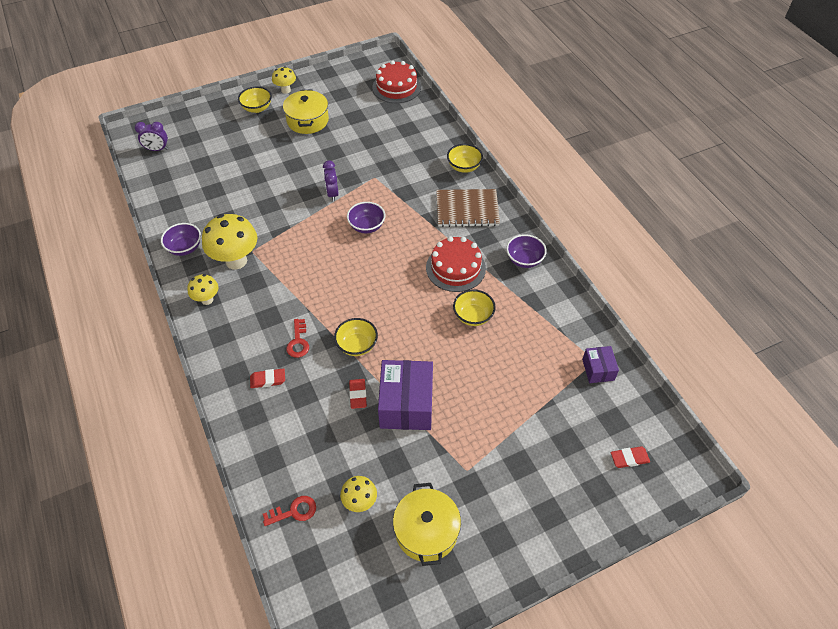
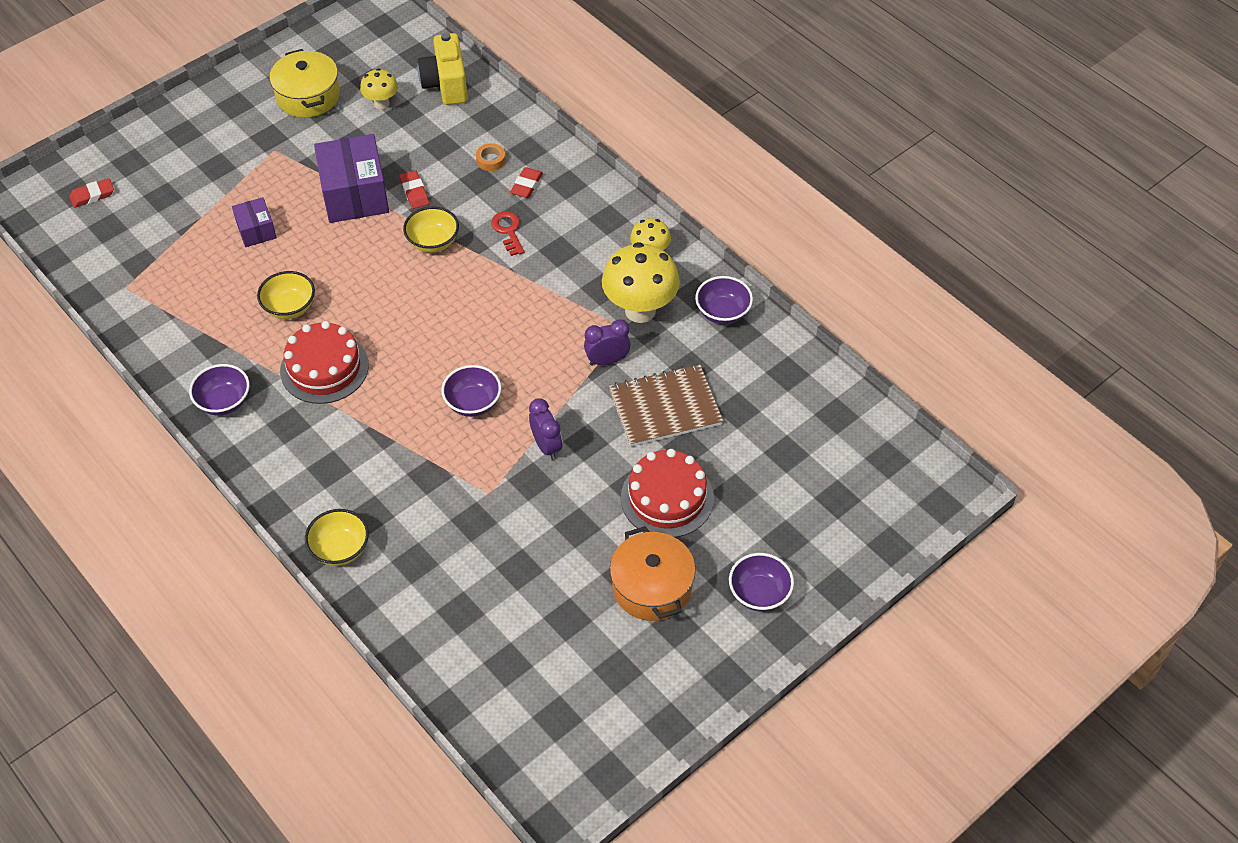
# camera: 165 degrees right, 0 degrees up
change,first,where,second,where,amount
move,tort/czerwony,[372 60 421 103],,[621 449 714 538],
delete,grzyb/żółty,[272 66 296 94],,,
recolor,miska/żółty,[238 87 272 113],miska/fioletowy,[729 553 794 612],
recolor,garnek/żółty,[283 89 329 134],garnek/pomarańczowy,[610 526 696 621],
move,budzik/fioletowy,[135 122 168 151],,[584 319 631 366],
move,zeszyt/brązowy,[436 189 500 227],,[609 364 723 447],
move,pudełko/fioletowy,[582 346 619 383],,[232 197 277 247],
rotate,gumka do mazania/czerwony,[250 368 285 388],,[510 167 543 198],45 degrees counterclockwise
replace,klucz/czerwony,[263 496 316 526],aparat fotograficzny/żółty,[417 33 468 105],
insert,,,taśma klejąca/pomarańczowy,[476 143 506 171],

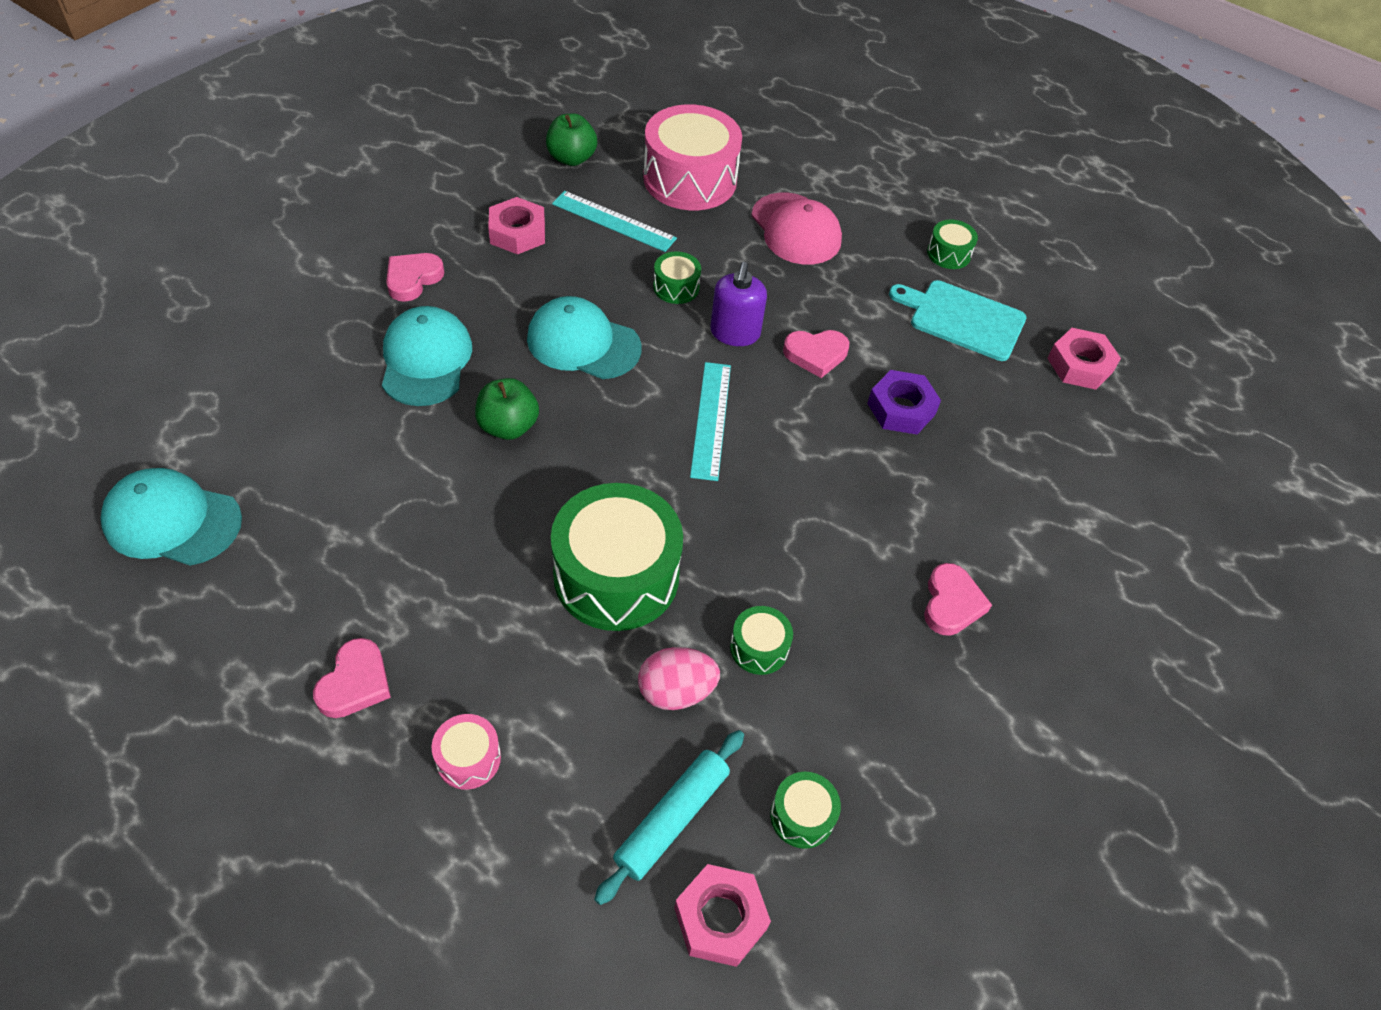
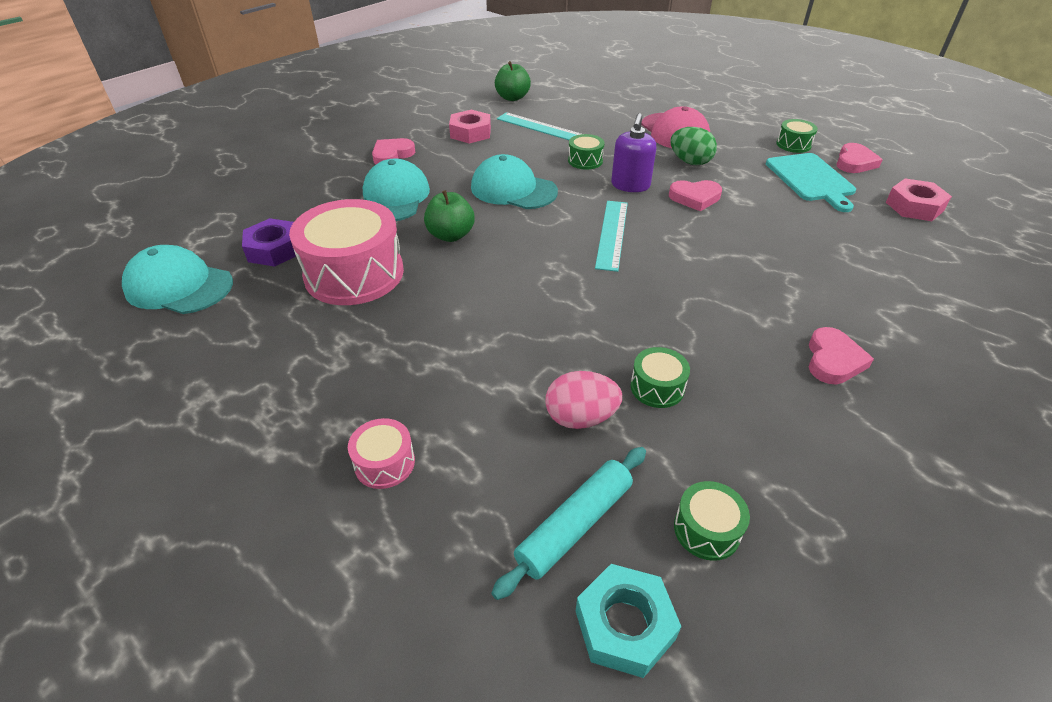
# camera: 10 degrees right, 10 degrees down
change,first,where,second,where,amount
move,bęben/różowy,[643 104 742 210],,[289 199 404 305],
rotate,deska do krojenia/turkusowy,[889 280 1026 361],,[766 153 856 212],135 degrees counterclockwise
move,nakrętka/fioletowy,[867 370 941 435],,[242 218 296 267],
delete,bęben/zielony,[551 483 683 631],,,
move,serce/różowy,[313 638 391 718],,[836 143 883 173],
recolor,nakrętka/różowy,[674 864 771 967],nakrętka/turkusowy,[576 564 681 678],
insert,,,jajko/zielony,[670 127 717 165],

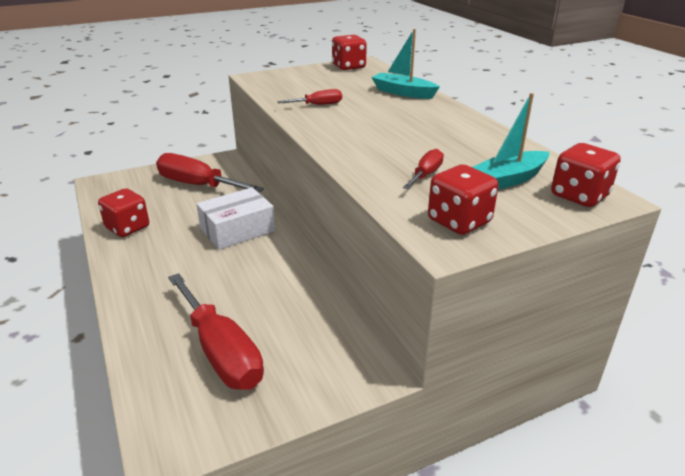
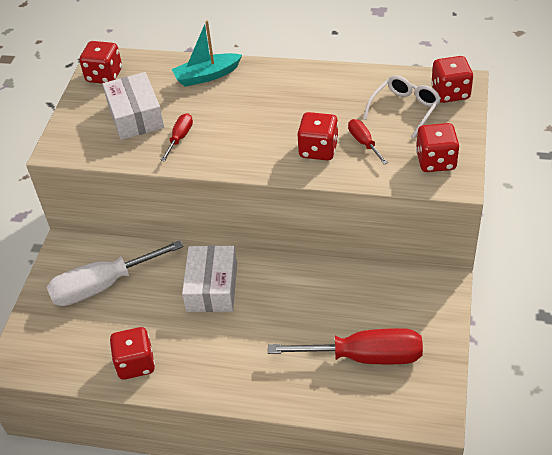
# camera: 50 degrees left, 15 degrees up
change,first,where,second,where,amount
replace,łódka/turkusowy,[472 93 549 190],okulary/biały,[363 75 441 138],
recolor,śrubokręt/czerwony,[156 153 264 193],śrubokręt/biały,[47 240 183 306],
insert,,,pudełko/biały,[103 72 164 140],
insert,,,kostka do gry/czerwony,[297 112 339 160],

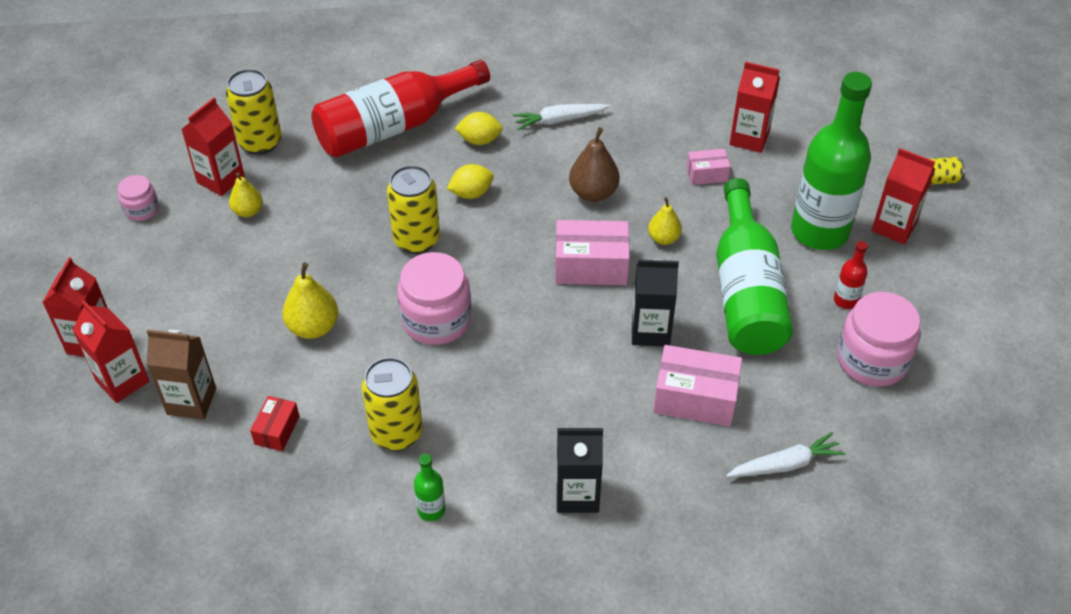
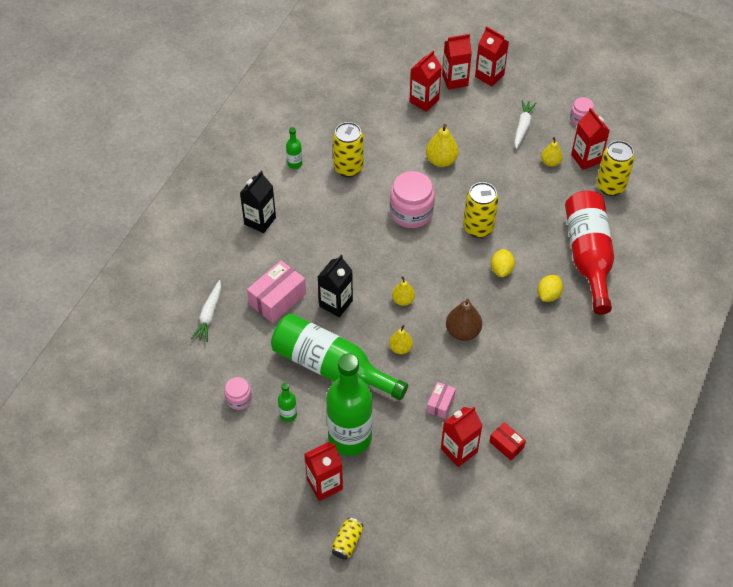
# camera: 120 degrees right, 5 degrees up
change,first,where,second,where,amount
move,marchewka/biały,[513 104 610 130],,[514 100 536 149],
replace,pudełko/różowy,[555 220 630 285],gruszka/żółty,[392 276 415 306],
recolor,butelka/czerwony,[834 241 868 309],butelka/zielony,[278 382 297 422],
resize,słoik/różowy,[837 292 920 387],,[224 377 252 410],x0.54
recolor,karton mleka/brązowy,[147 330 216 420],karton mleka/czerwony,[409 50 442 112],
move,pudełko/czerwony,[250 396 300 451],,[489 422 526 460],

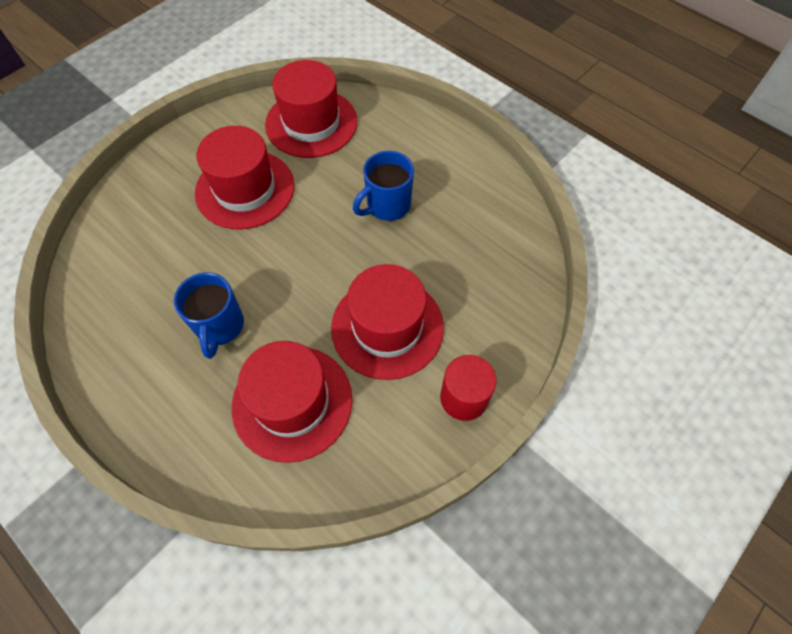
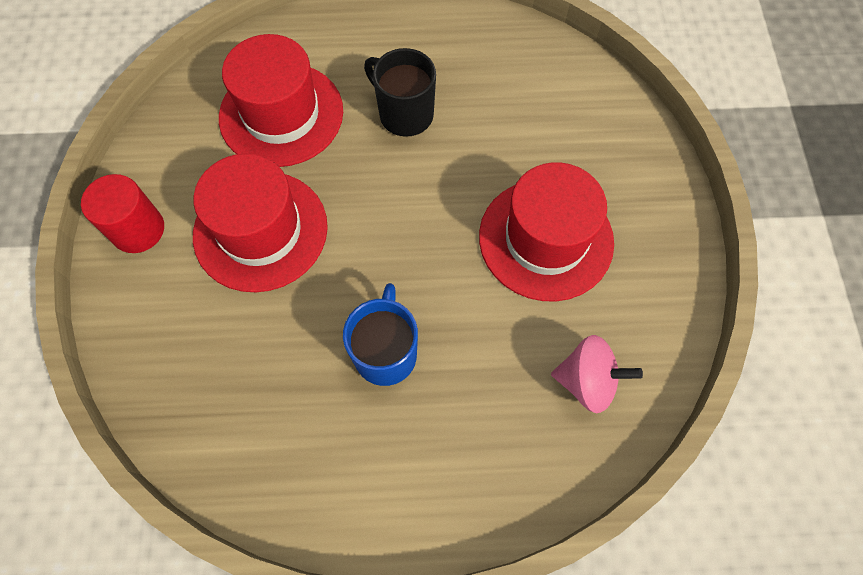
# camera: 135 degrees right, 5 degrees up
change,first,where,second,where,amount
replace,kapelusz/czerwony,[265 60 357 158],bączek/różowy,[551 335 643 413],
recolor,kubek/niebieski,[174 272 244 359],kubek/czarny,[364 48 436 137],

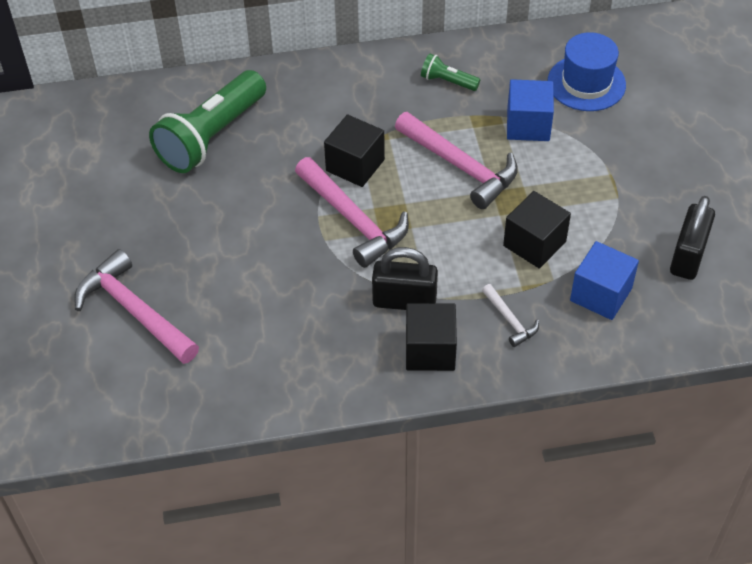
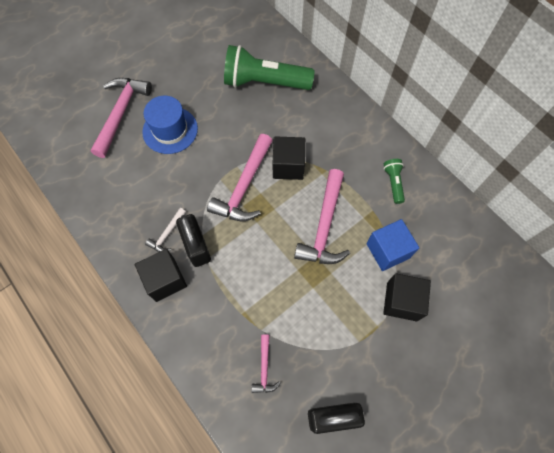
# camera: 60 degrees right, 15 degrees up
change,first,where,second,where,amount
move,kapelusz/niebieski,[548 32 626 111],,[142 96 198 154],
move,sześcian/czarny,[503 191 571 269],,[383 273 431 322],
replace,sześcian/niebieski,[570 241 639 320],młotek/różowy,[252 335 281 393],
move,młotek/biały,[482 284 539 347],,[145 208 186 252],

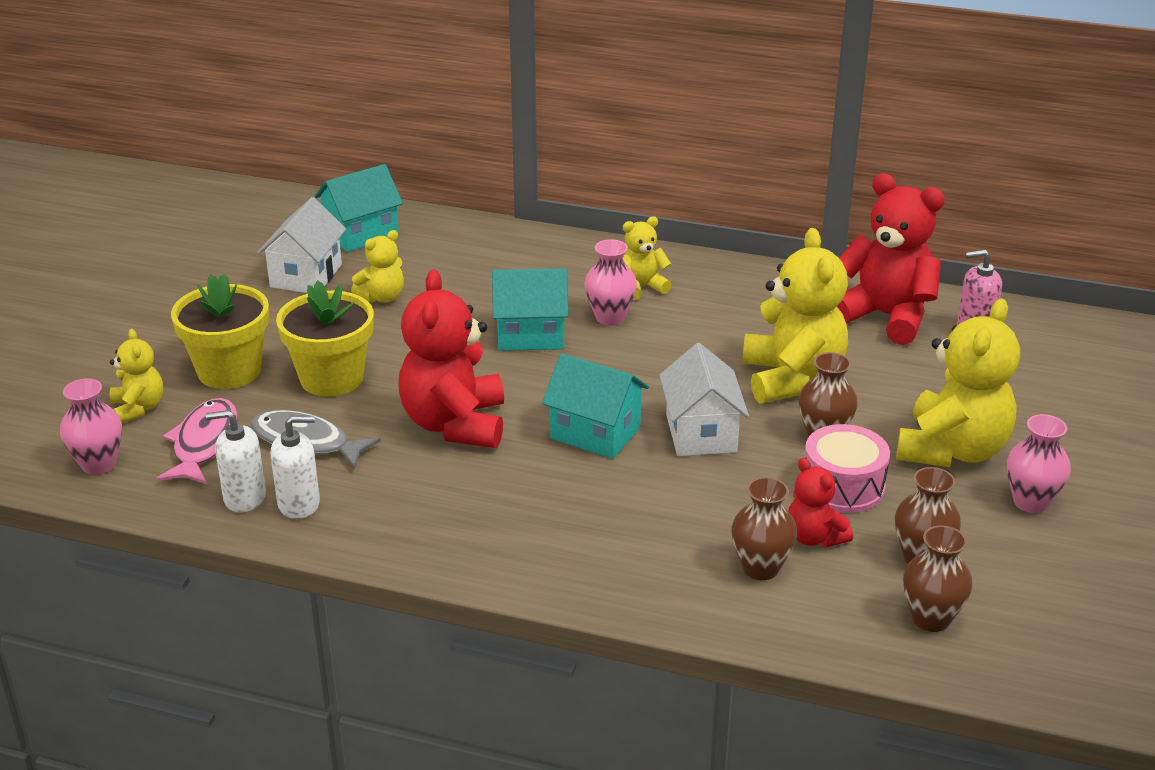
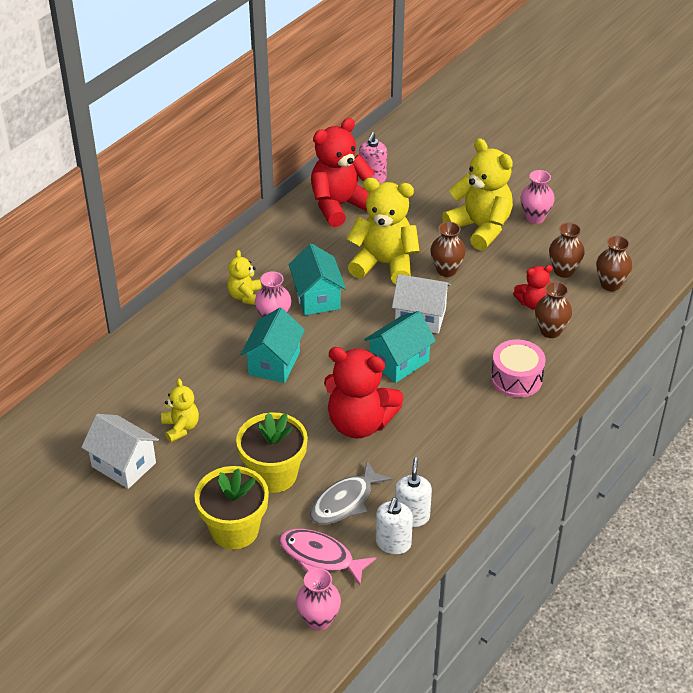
# camera: 70 degrees left, 10 degrees up
change,first,where,second,where,amount
move,domek/turkusowy,[314 164 403 252],,[288 244 346 315],
delete,miś/żółty,[110 329 163 423],,,
move,bęben/różowy,[805 424 890 513],,[491 339 546 398],

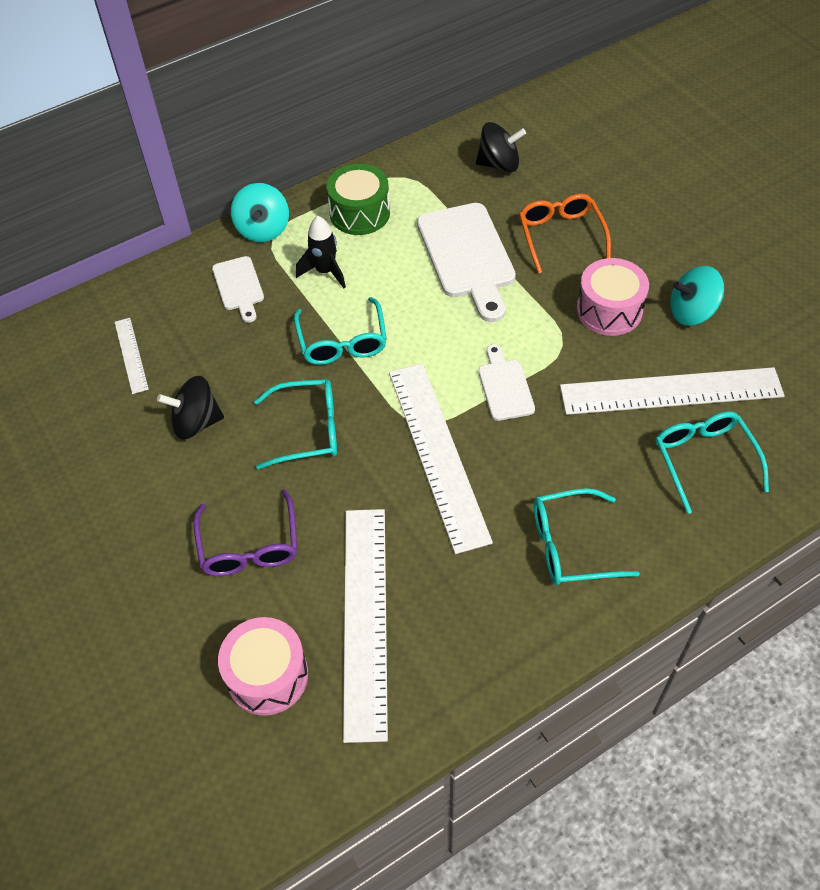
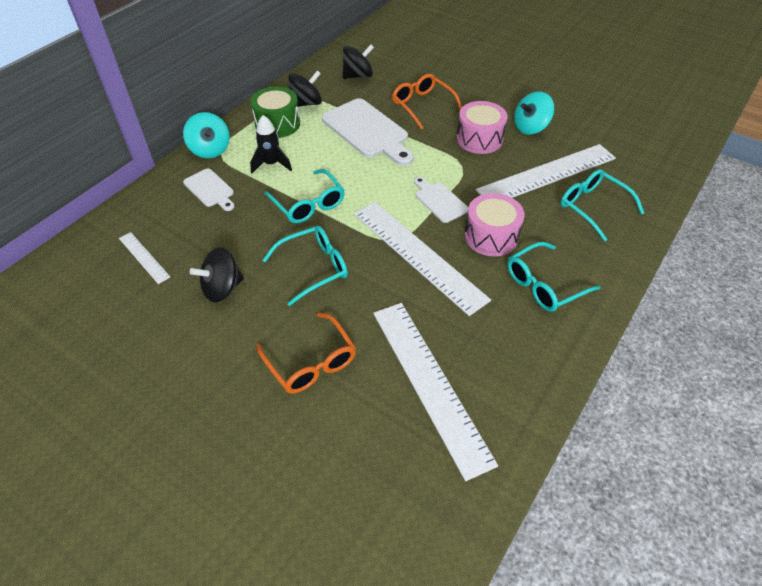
# camera: 25 degrees left, 5 degrees down
change,first,where,second,where,amount
recolor,okulary/fioletowy,[193 489 297 576],okulary/pomarańczowy,[256 313 356 394],
move,bęben/różowy,[218 617 308 716],,[464 193 525 256],
insert,,,bączek/czarny,[288 70 322 107],

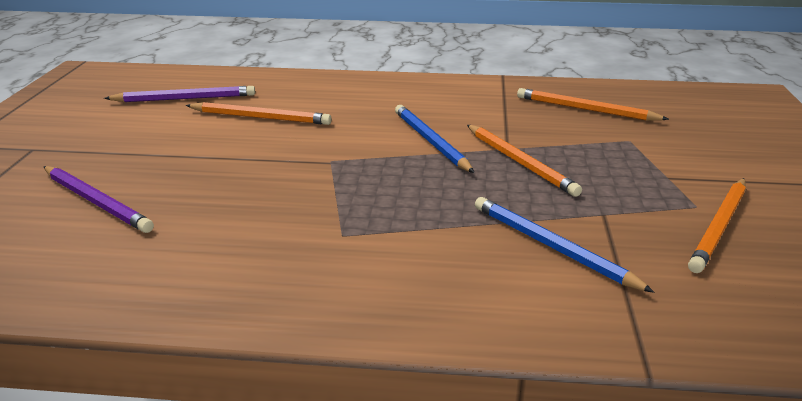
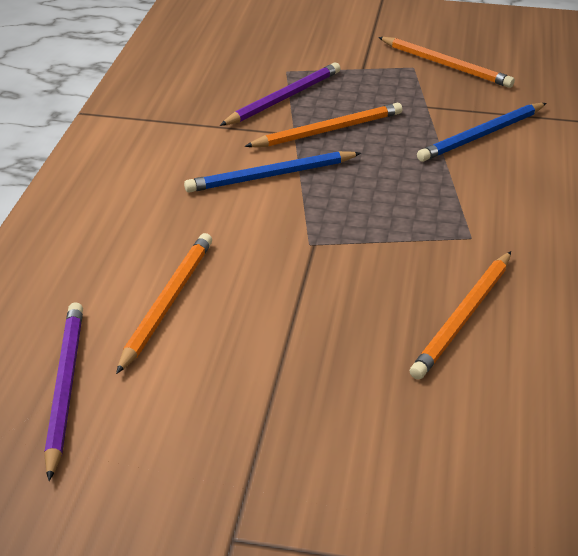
# camera: 85 degrees left, 10 degrees up
change,first,where,second,where,amount
move,ołówek/pomarańczowy,[517 88 669 121],,[410 251 511 380],
move,ołówek/fioletowy,[44 166 154 233],,[220 63 341 126],

